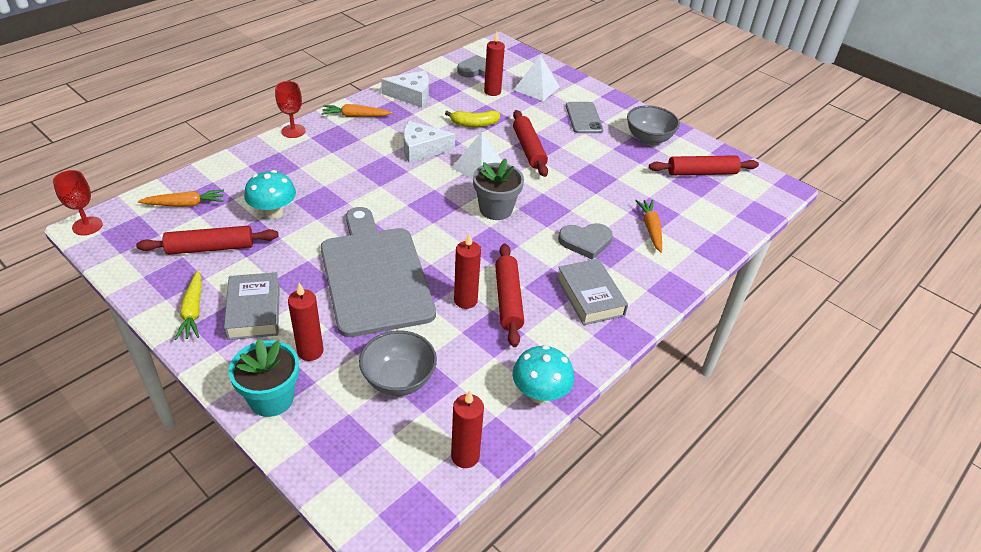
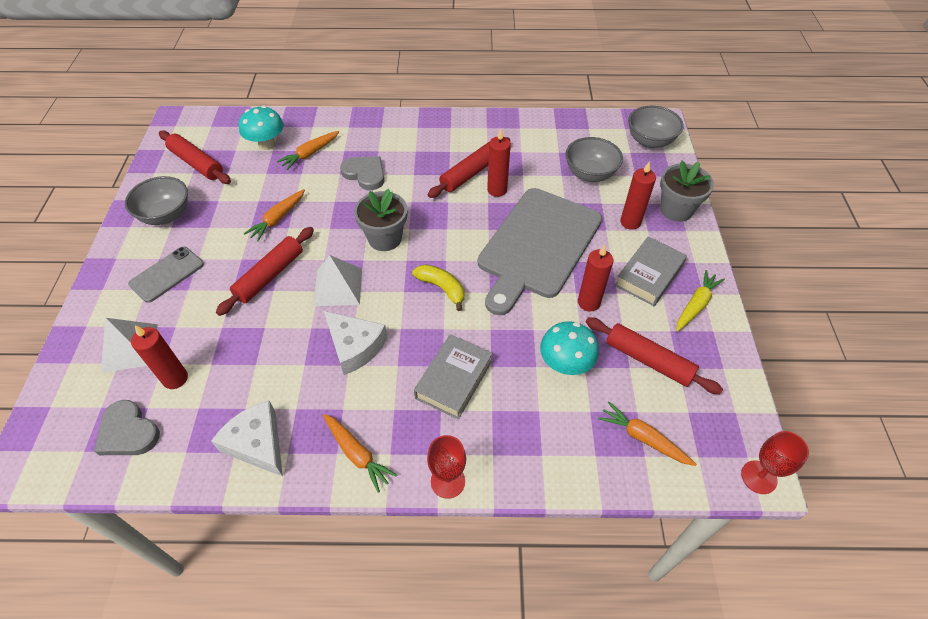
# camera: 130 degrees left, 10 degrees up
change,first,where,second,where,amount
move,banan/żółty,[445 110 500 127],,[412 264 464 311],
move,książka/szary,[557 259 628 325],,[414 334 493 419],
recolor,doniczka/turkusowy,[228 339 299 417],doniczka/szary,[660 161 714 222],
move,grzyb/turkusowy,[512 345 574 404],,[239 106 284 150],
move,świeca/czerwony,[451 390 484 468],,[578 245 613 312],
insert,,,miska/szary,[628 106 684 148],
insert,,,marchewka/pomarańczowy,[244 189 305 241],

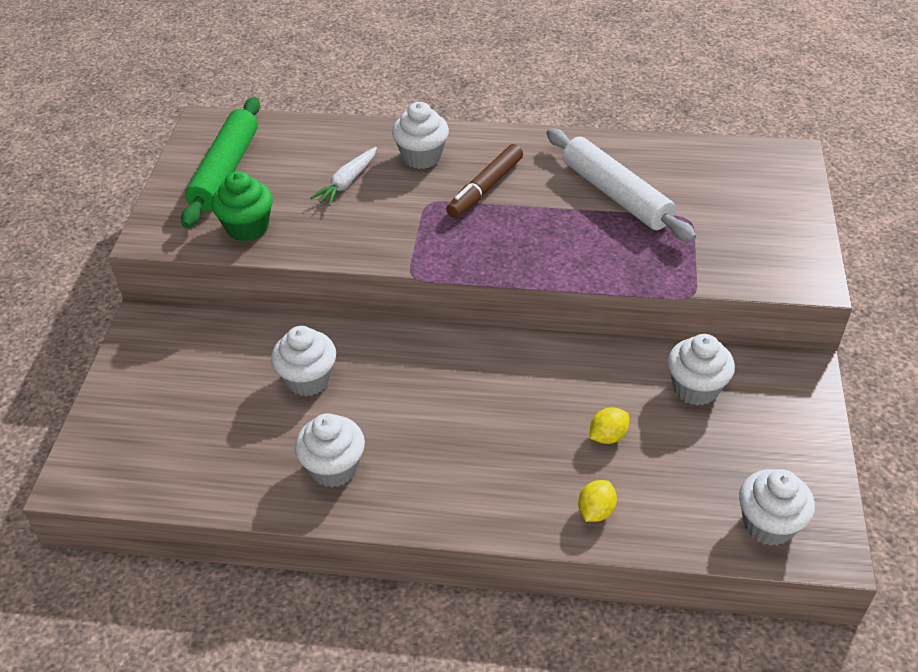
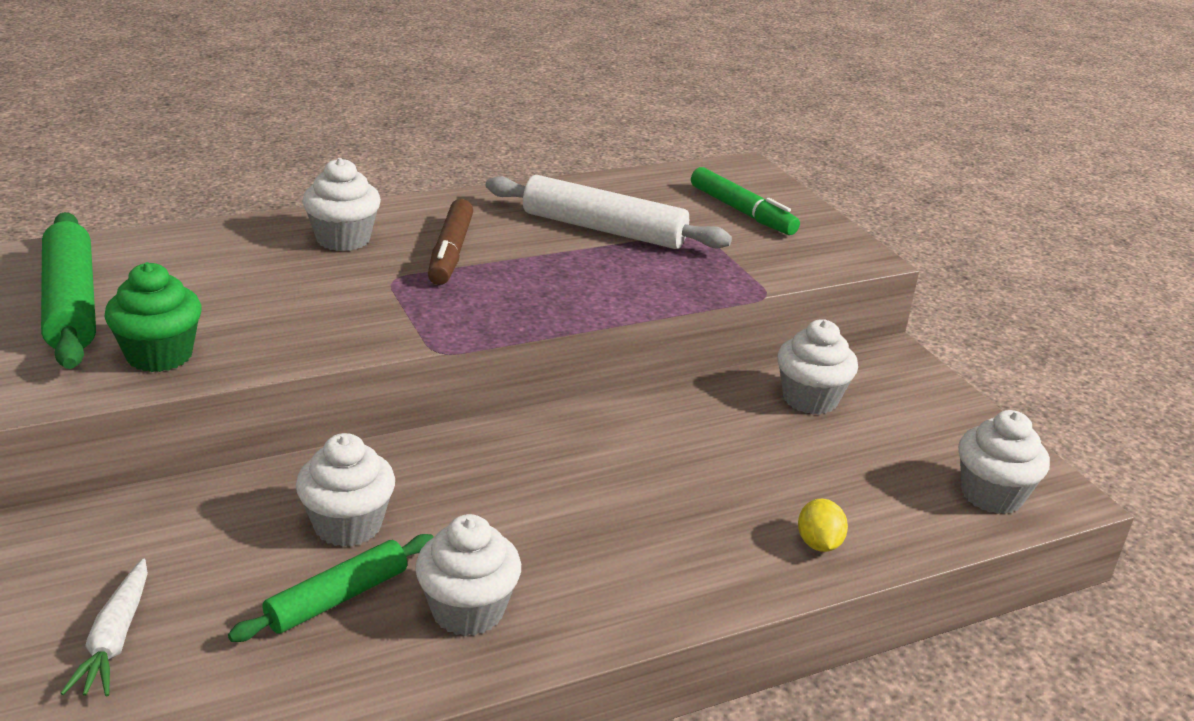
# camera: 35 degrees left, 15 degrees down
change,first,where,second,where,amount
move,marchewka/biały,[310 147 377 206],,[60 559 148 696],
delete,cytryna/żółty,[590 407 629 444],,,
insert,,,flamaster/zielony,[691 167 800 235],
insert,,,wałek do ciasta/zielony,[228 534 433 642],

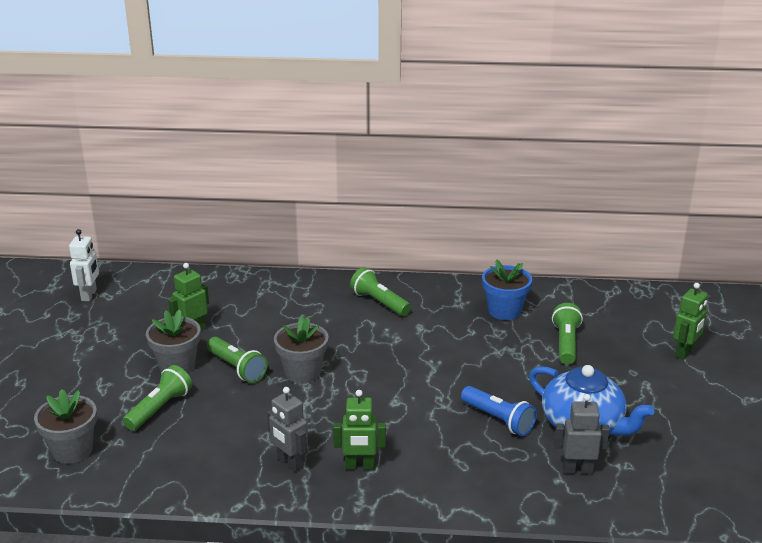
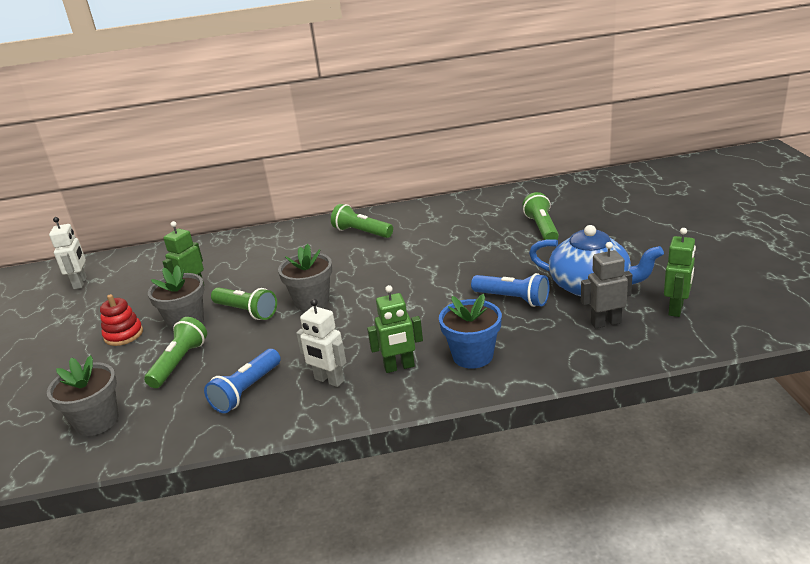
# camera: 10 degrees left, 0 degrees up
change,first,where,second,where,amount
move,doniczka/niebieski,[482 259 532 320],,[439 294 502 369],
move,robot/zielony,[673 283 708 360],,[664 228 696 317],
recolor,robot/szary,[267 387 308 472],robot/biały,[296 299 346 387],
insert,,,zabawka nakładanka/czerwony,[100 294 143 346],
insert,,,latarka/niebieski,[204 349 281 413],

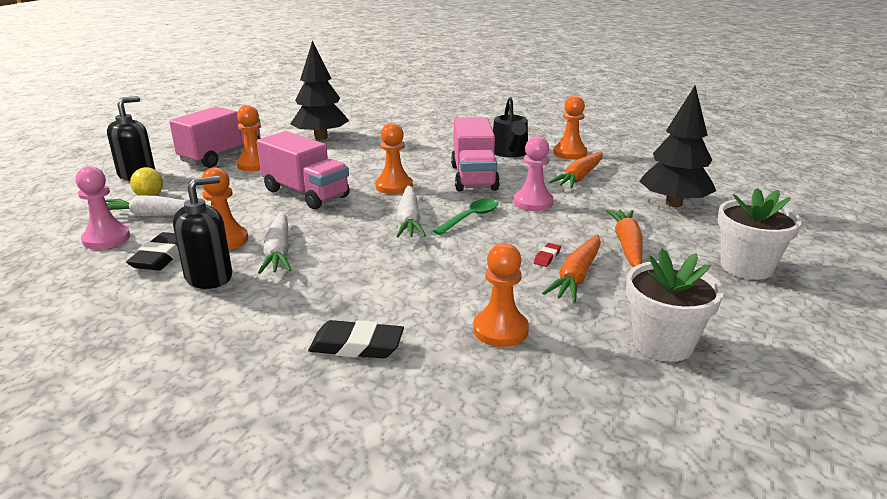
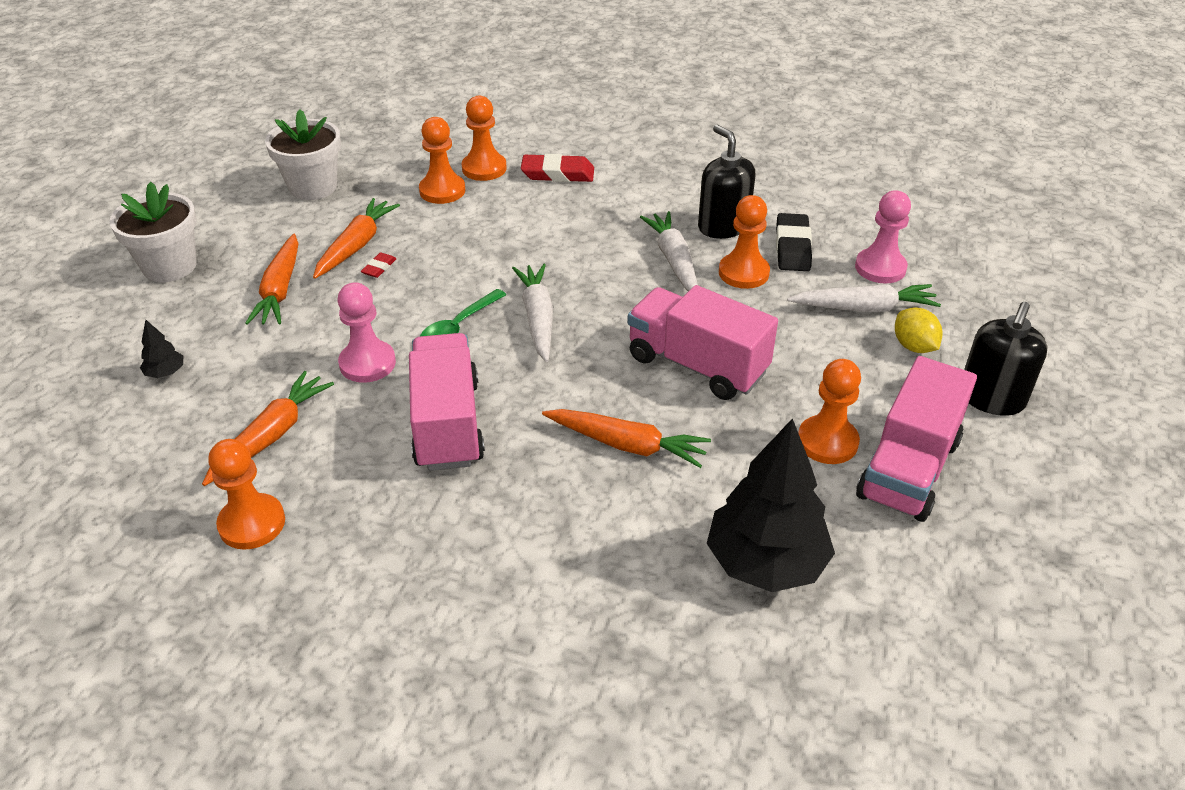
# camera: 175 degrees right, 15 degrees up
change,first,where,second,where,amount
resize,drzewko/czarny,[639 85 716 207],,[140 320 183 378],x0.41
delete,konewka/czarny,[493 97 528 157],,,
move,pionek/pomarańczowy,[375 123 413 194],,[462 96 507 181],
rotate,dozownik mydła/czarny,[173 176 232 289],,[698 125 755 239],105 degrees clockwise
recolor,gumka do mazania/czarny,[308 320 404 358],gumka do mazania/czerwony,[521 154 594 182],
insert,,,marchewka/pomarańczowy,[542 409 711 468],

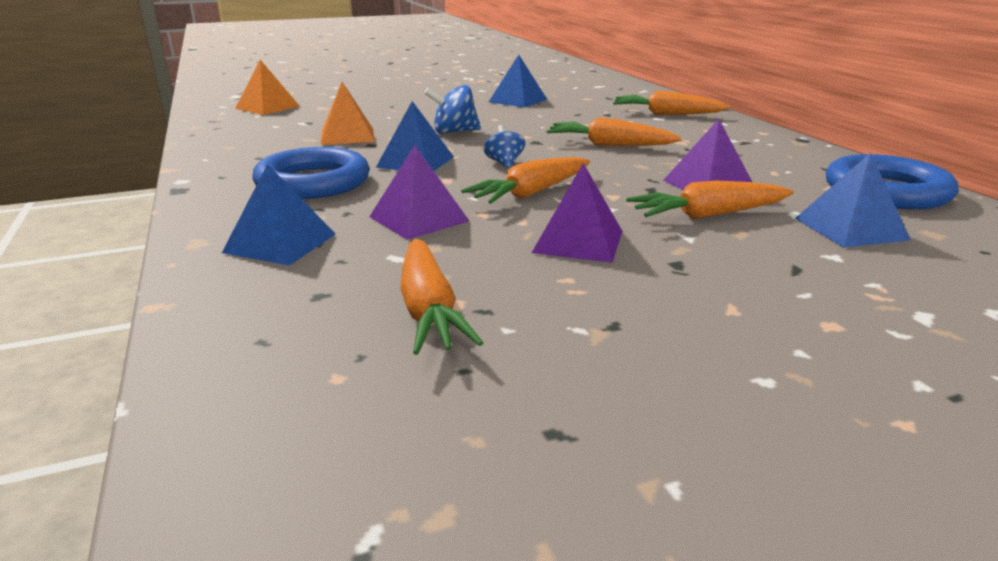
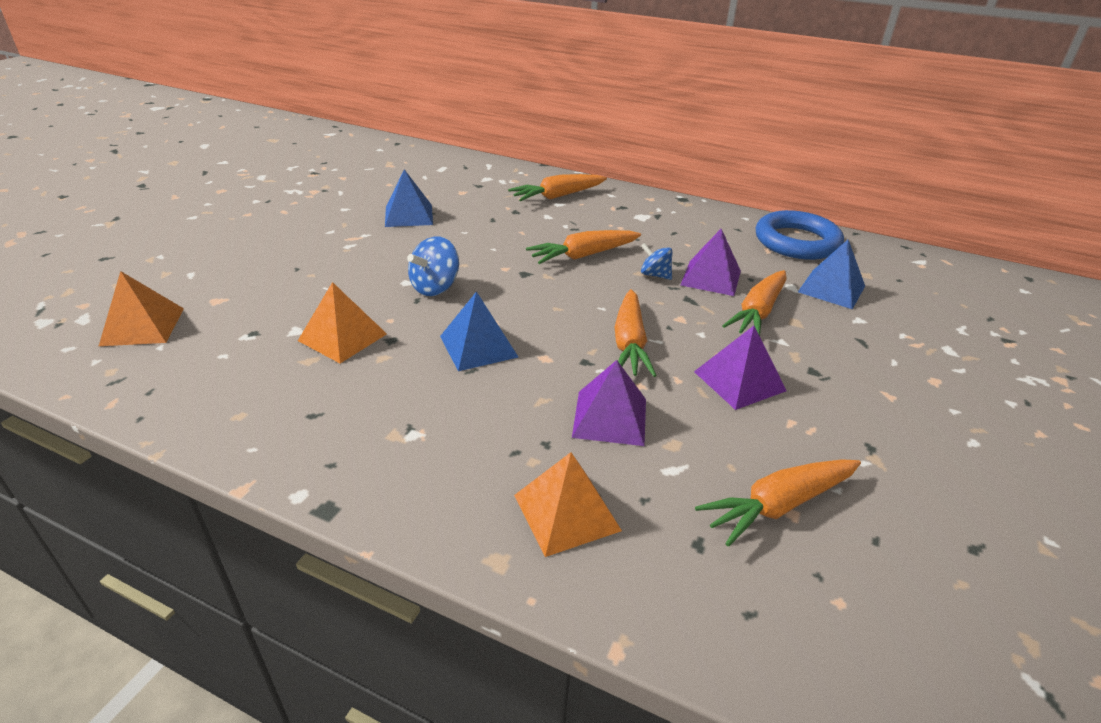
# camera: 45 degrees left, 10 degrees up
change,first,where,second,where,amount
move,bączek/niebieski,[483 125 525 168],,[641 243 672 280],
delete,pierścień/niebieski,[252 147 370 199],,,
recolor,piramida/niebieski,[222 164 335 265],piramida/pomarańczowy,[514 452 622 557],
rotate,marchewka/pomarańczowy,[400 239 483 355],,[695 459 861 546],120 degrees clockwise

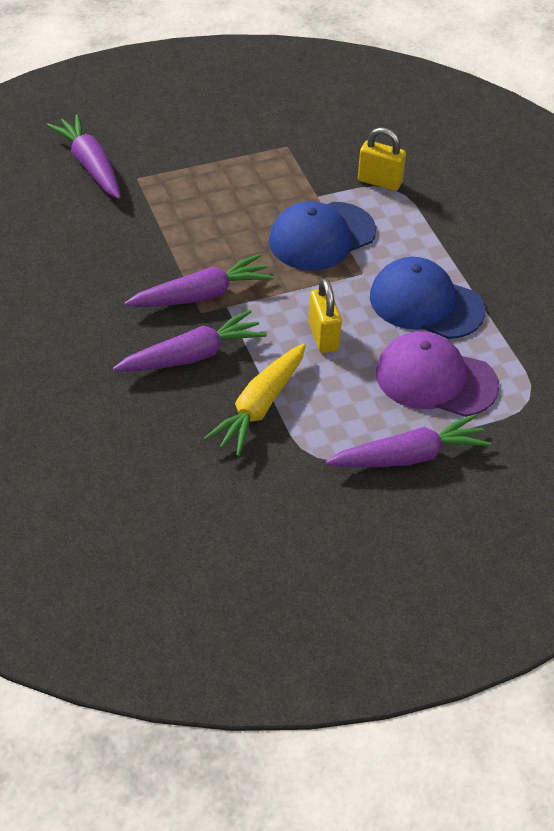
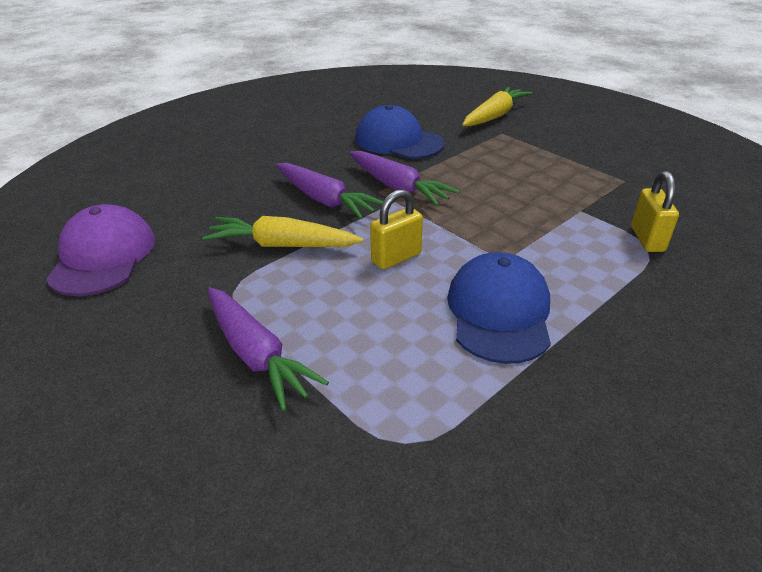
# camera: 70 degrees right, 10 degrees down
change,first,where,second,where,amount
recolor,marchewka/fioletowy,[47 114 121 199],marchewka/żółty,[462 87 532 126],
move,czapka/niebieski,[269 201 376 270],,[355 105 445 159],
move,czapka/fioletowy,[376 331 499 417],,[46 204 155 296],

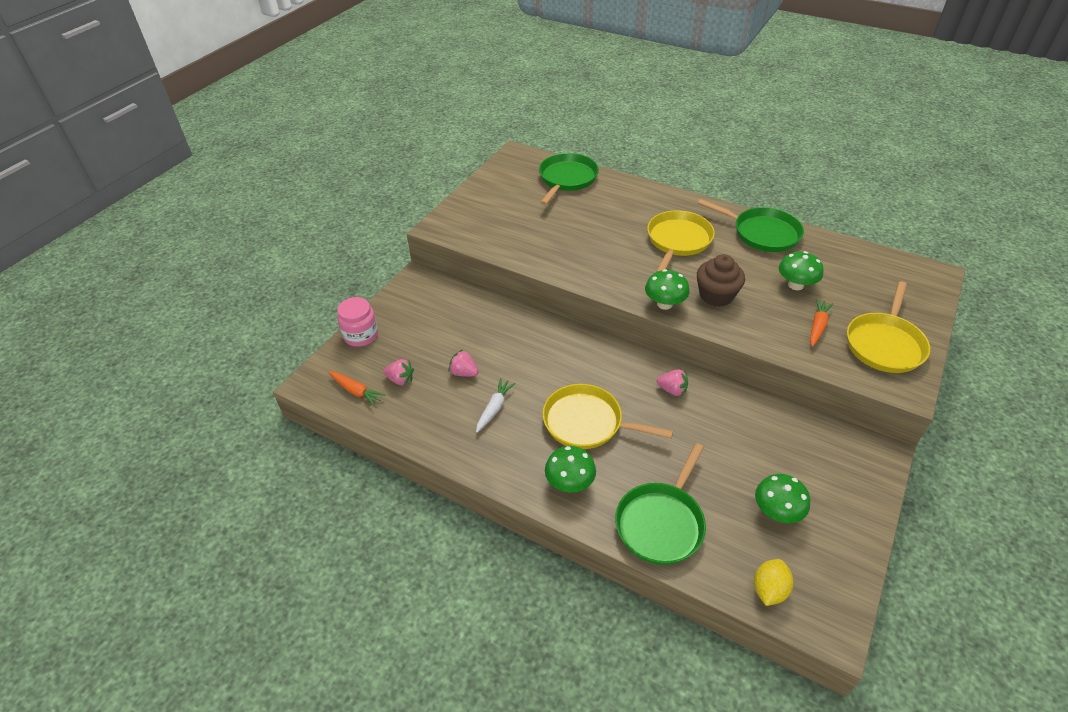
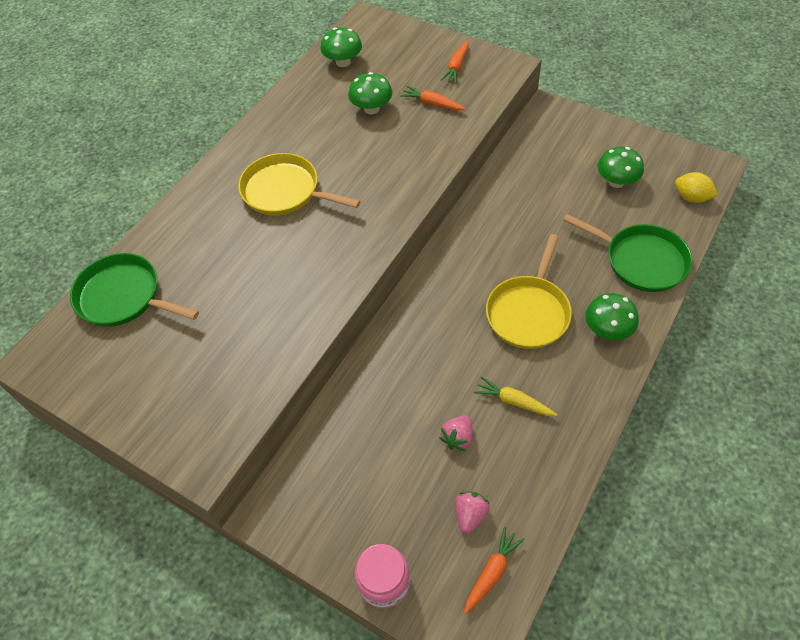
# camera: 85 degrees left, 10 degrees up
change,first,where,second,where,amount
delete,patelnia/zielony,[698 199 804 252],,,
delete,muffinka/brązowy,[697 254 745 307],,,
move,grzyb/zielony,[645 269 689 310],,[320 27 362 67],
replace,patelnia/żółty,[847 281 930 373],marchewka/pomarańczowy,[441 41 468 83],
delete,truskawka/różowy,[657 369 688 396],,,
recolor,marchewka/biały,[476 378 516 433],marchewka/żółty,[474 376 557 416],

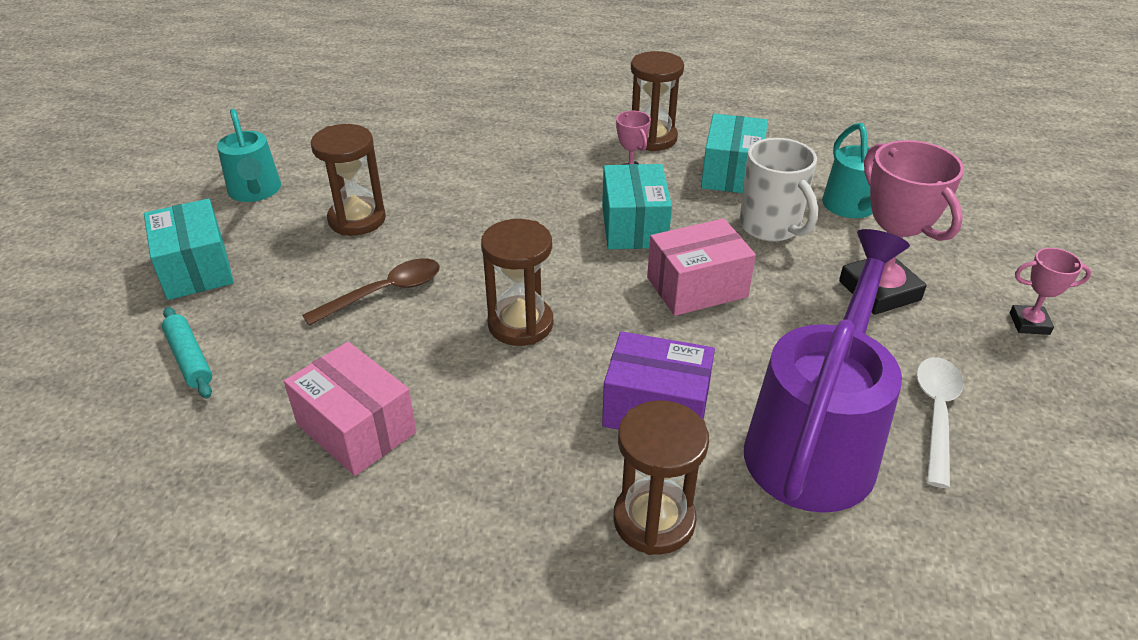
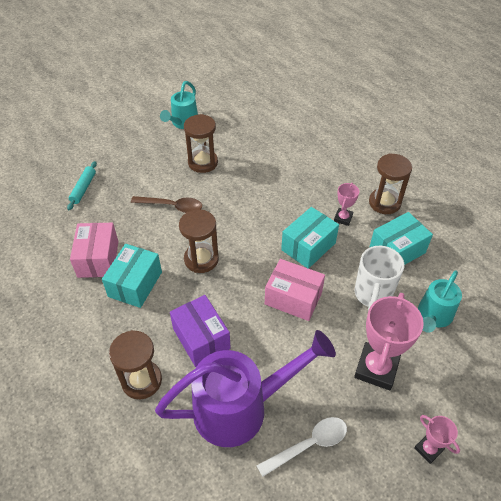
# camera: 45 degrees right, 10 degrees up
change,first,where,second,where,amount
move,pudełko/turkusowy,[144 199 234 300],,[102 244 162 308],

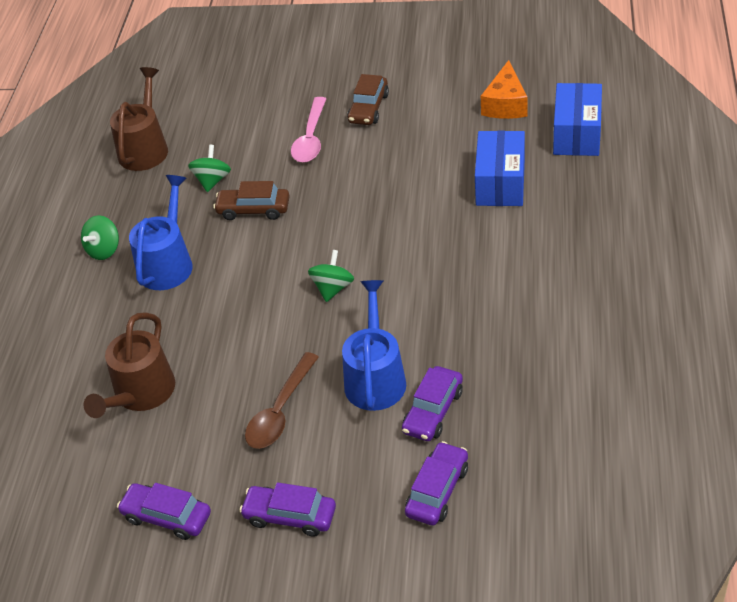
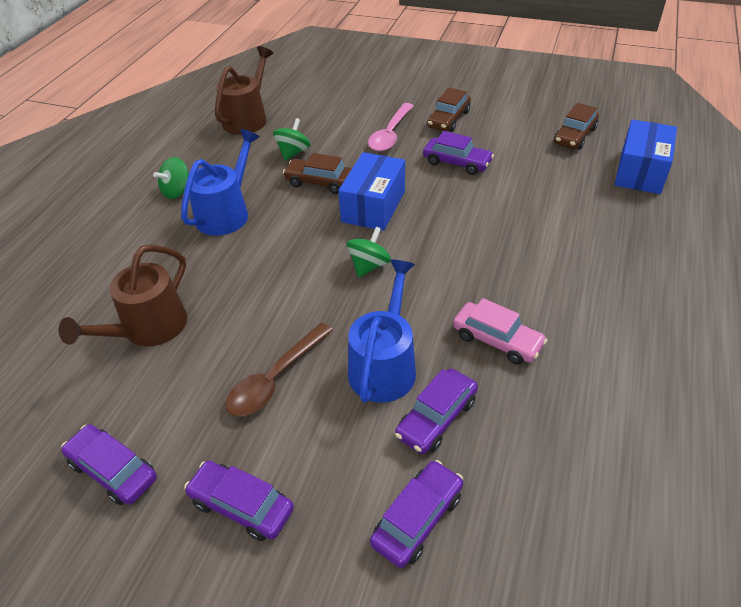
# camera: 10 degrees right, 0 degrees up
change,first,where,second,where,amount
replace,ser/pomarańczowy,[481 60 528 119],samochód/brązowy,[554 103 599 150],
move,pudełko/niebieski,[475 130 525 206],,[338 152 405 231],
insert,,,samochód/fioletowy,[423 131 494 175],
insert,,,samochód/różowy,[453 298 547 365],

